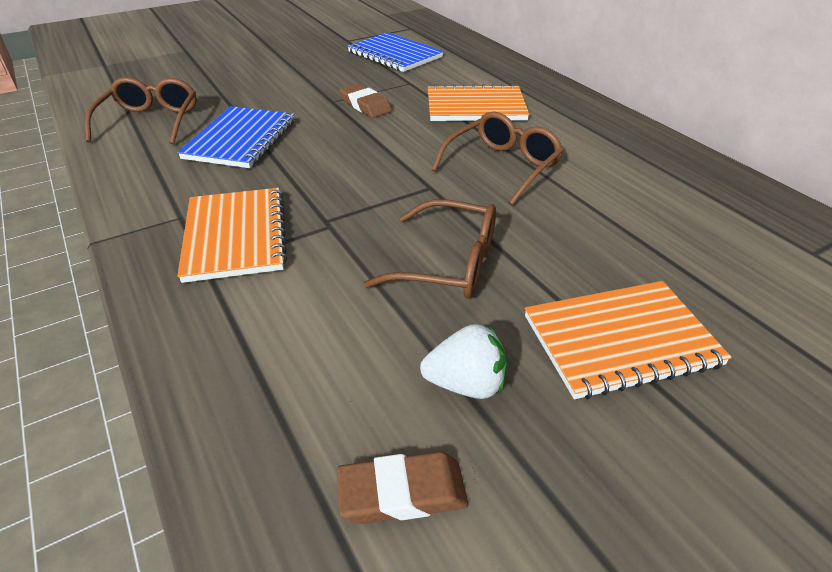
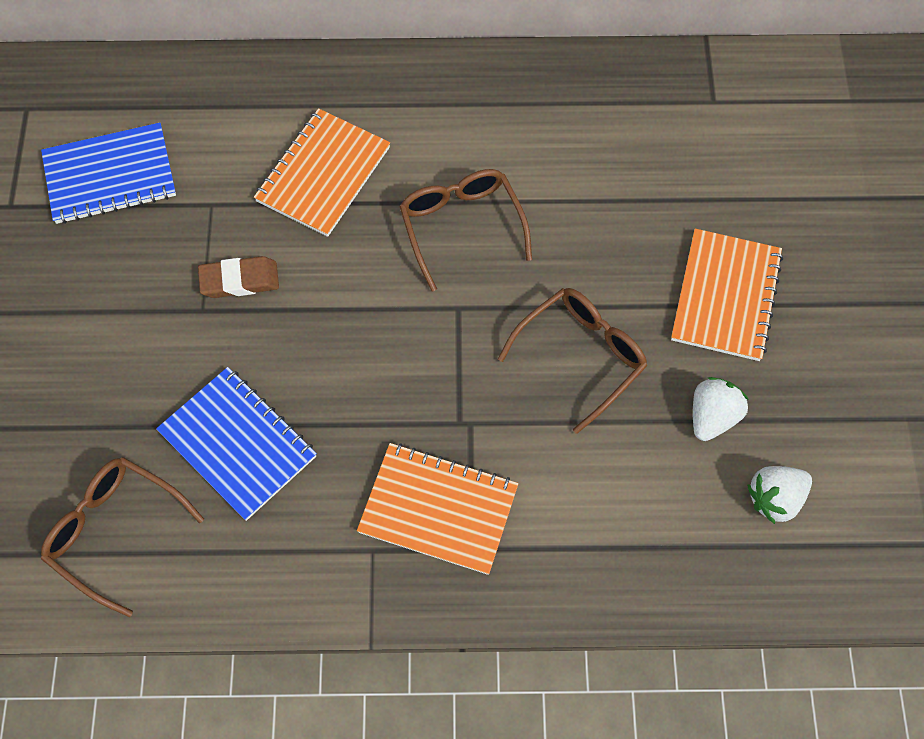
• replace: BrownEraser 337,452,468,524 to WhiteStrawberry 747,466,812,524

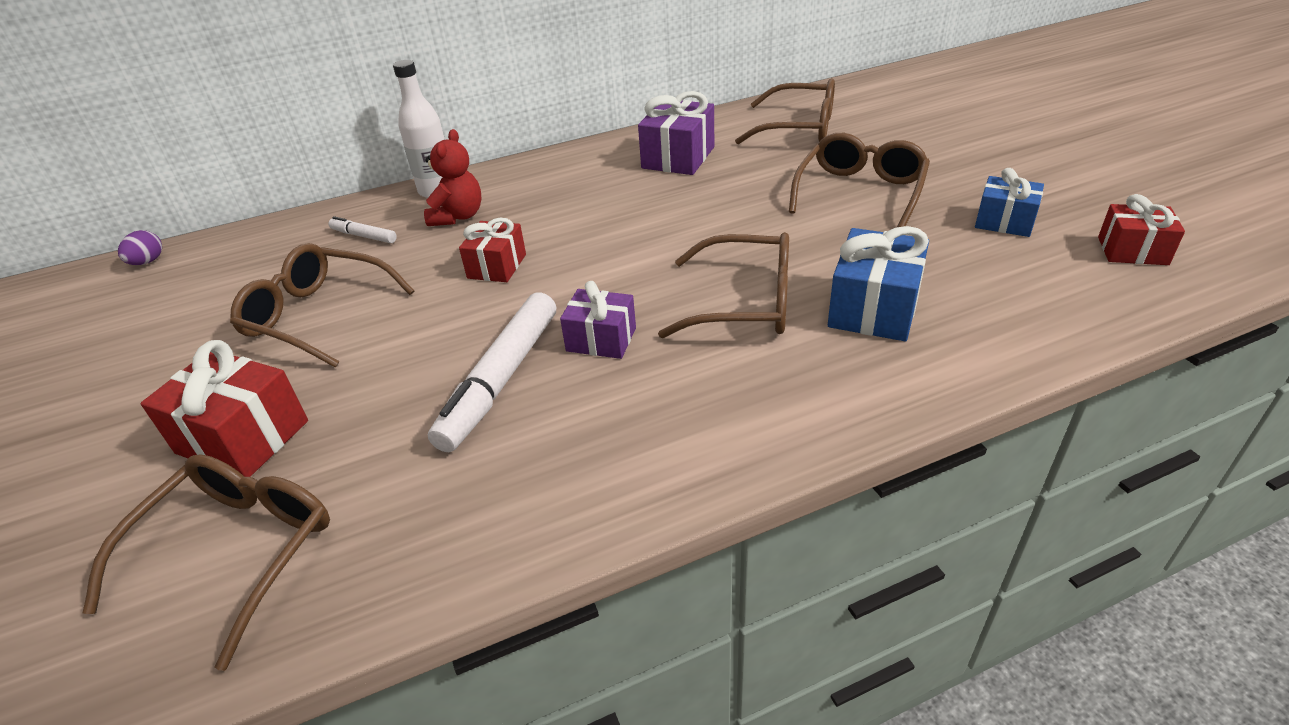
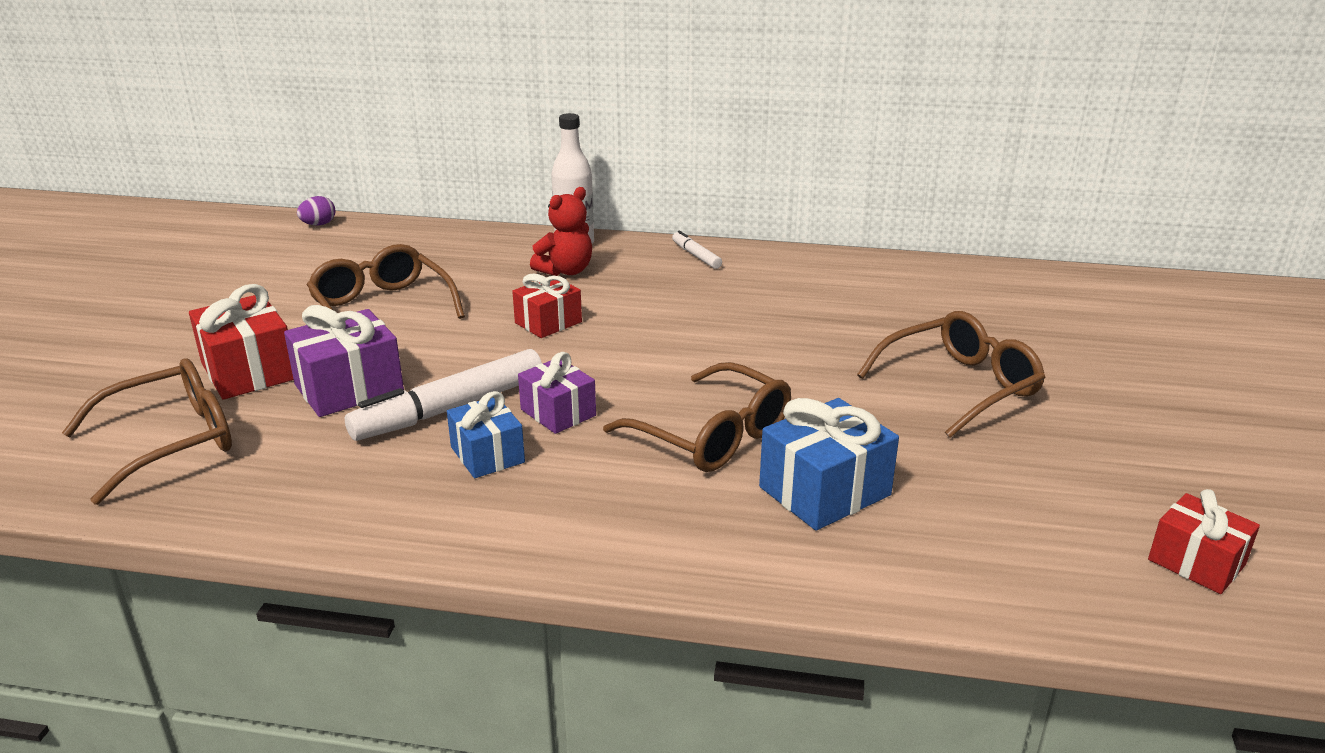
• move: PurpleGift 638,91,714,175 to 284,305,404,417
• move: BlueGift 975,168,1044,237 to 447,391,525,478
• move: WhiteMarker 328,216,397,243 to 672,231,722,269
• delete: BrownGlasses 735,78,835,144

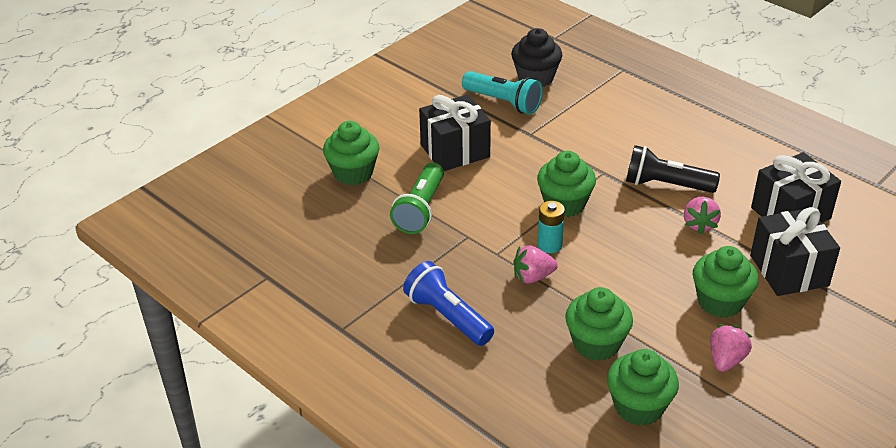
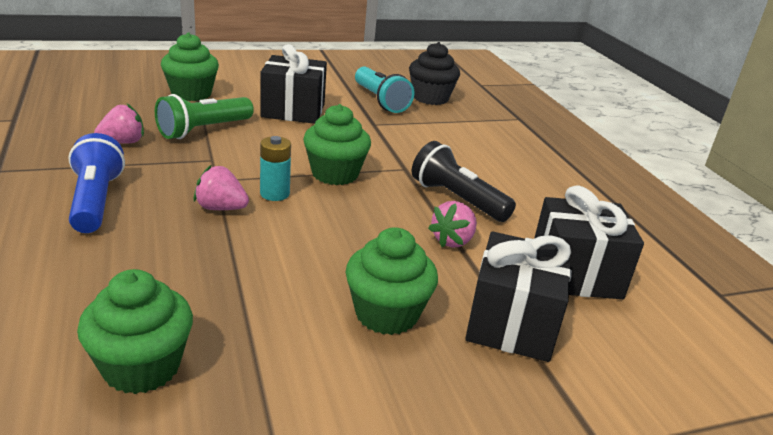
• move: PinkStrawberry 710,325,752,372 to 94,104,144,144
• delete: GreenCupcake 565,287,633,361

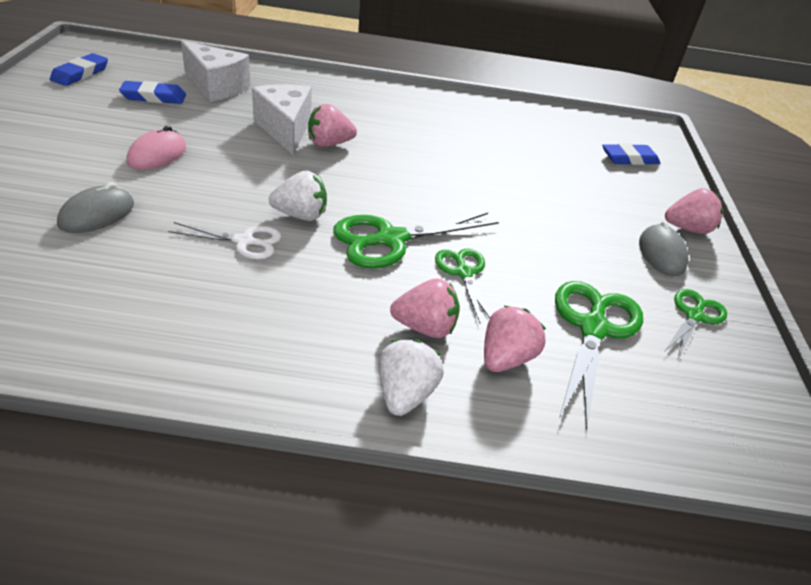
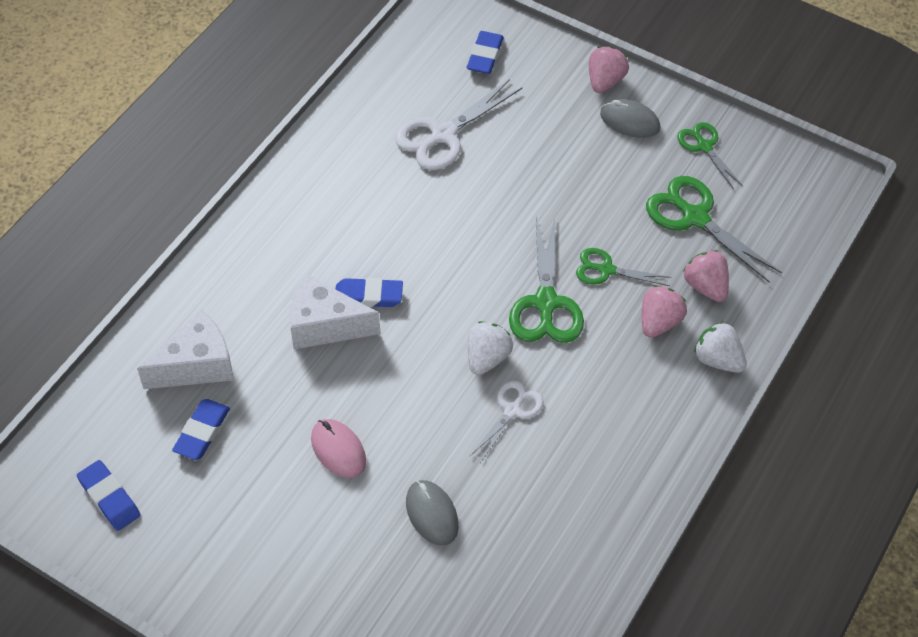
• replace: PinkStrawberry 308,104,357,147 to BlueEraser 336,278,403,307
• insert: WhiteScissors 395,79,522,170

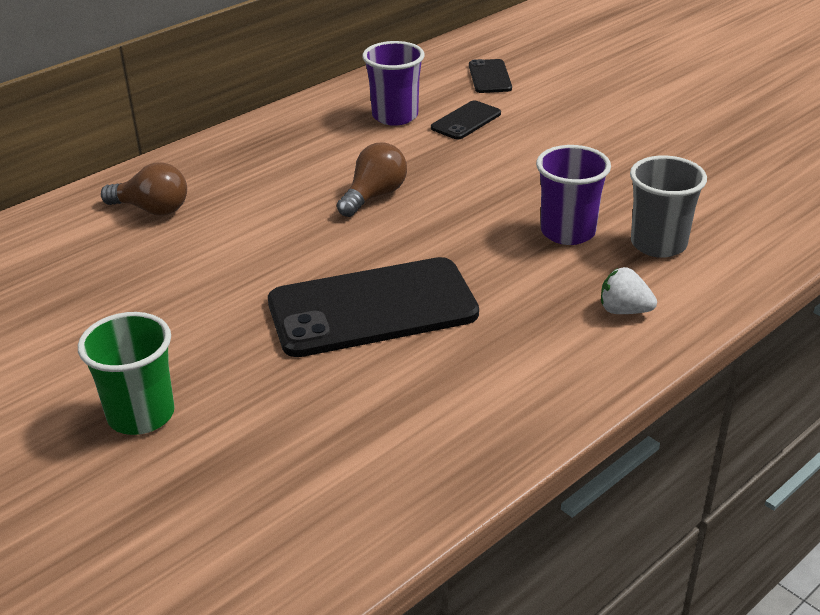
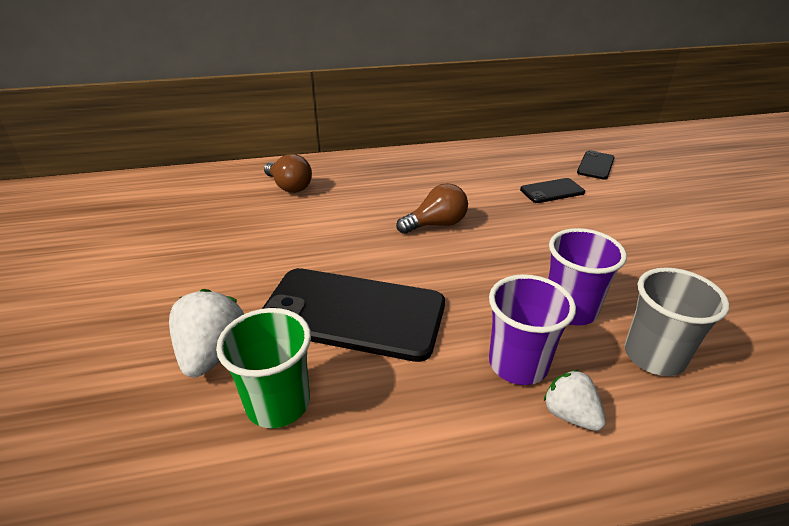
• insert: WhiteStrawberry 169,289,244,377
• move: GreenCup 78,312,175,435 to 216,308,311,428
• move: PurpleCup 362,41,425,126 to 489,274,576,385

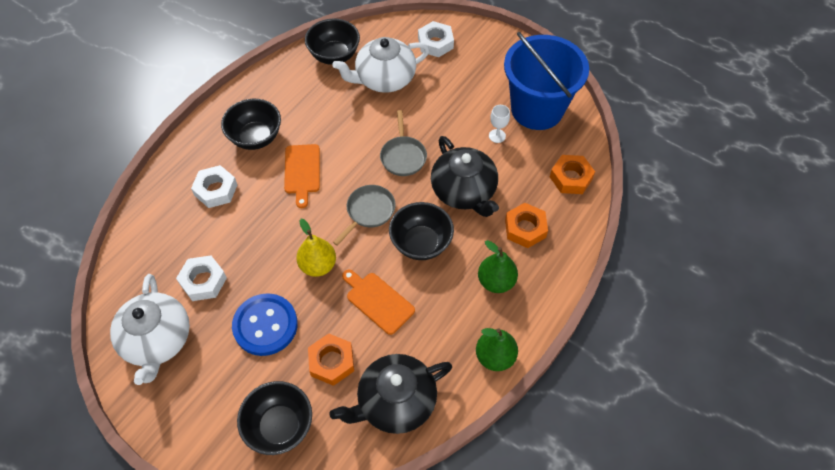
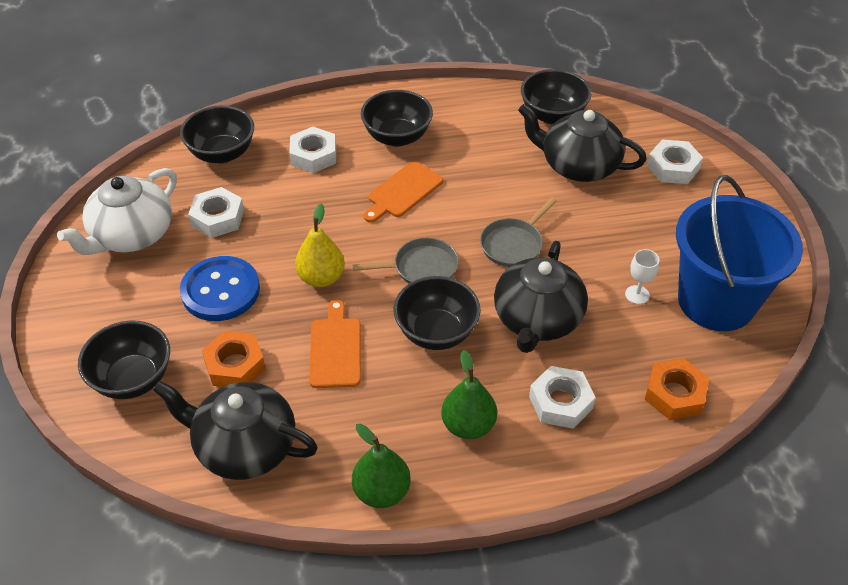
• insert: BlackBowl 180,105,254,163
• recolor: WhiteTeapot 333,37,429,93 to BlackTeapot 518,104,647,182
• recolor: OrangeNut 505,203,548,248 to WhiteNut 529,366,596,429

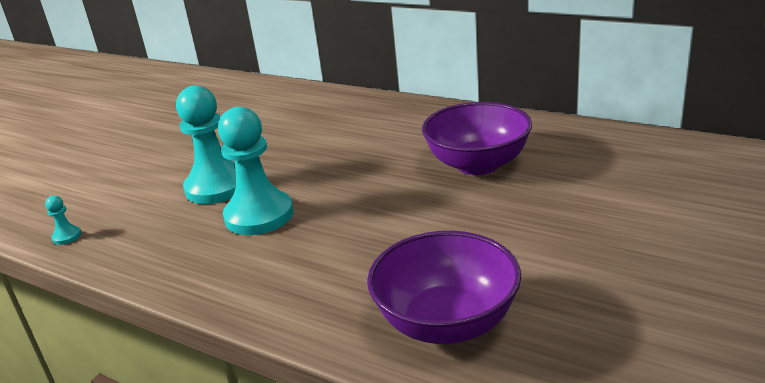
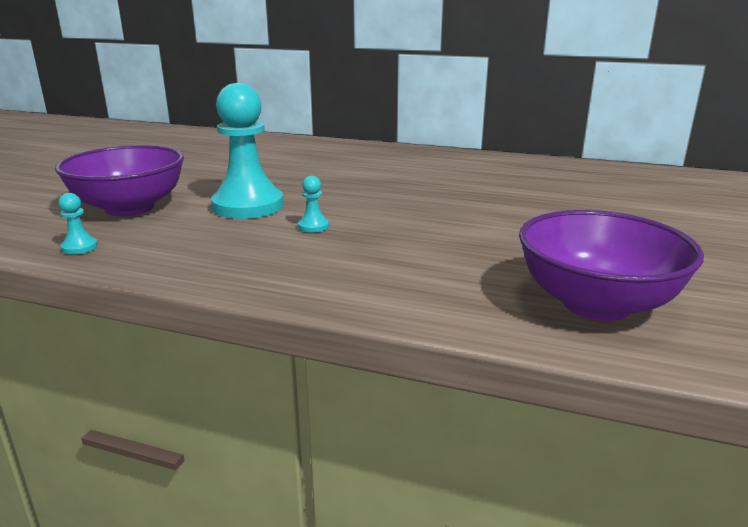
• move: PurpleBowl 422,102,532,175 to 55,145,184,216
• resize: TurquoisePawn 218,107,294,235 = 298,176,329,232 x0.40

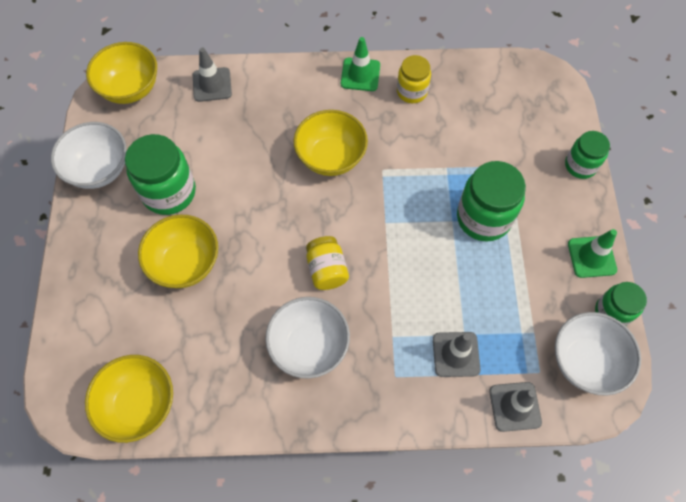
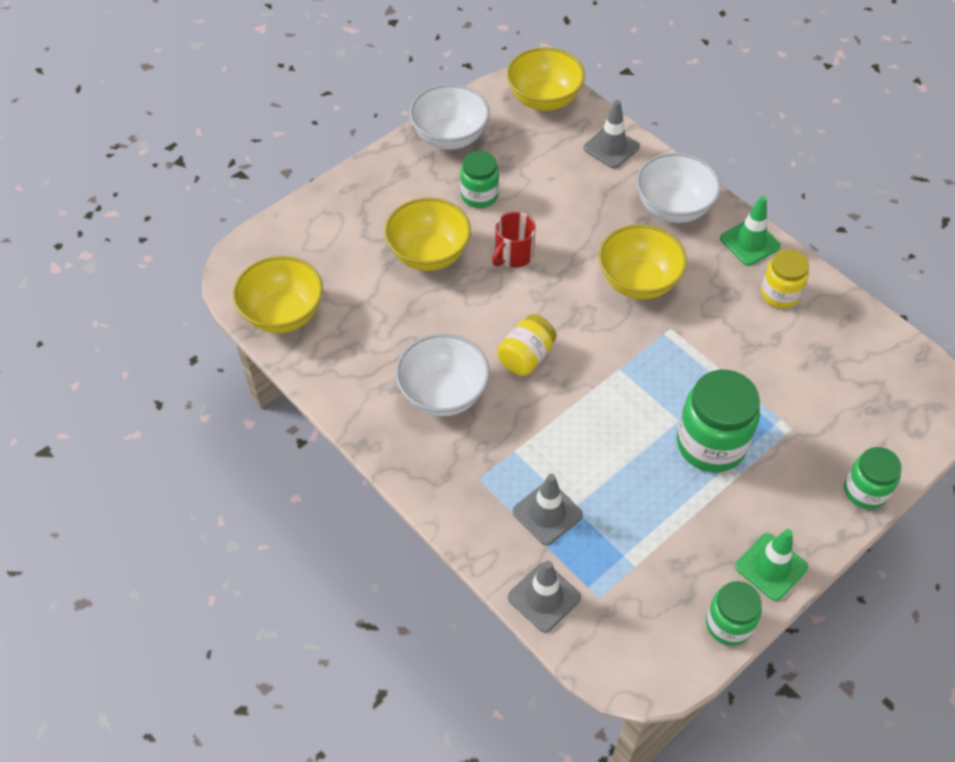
• resize: GreenJar 125,134,196,215 = 460,151,499,208 x0.61
• insert: RedMug 492,212,536,268
• move: WhiteBowl 555,312,641,396 to 636,153,721,223

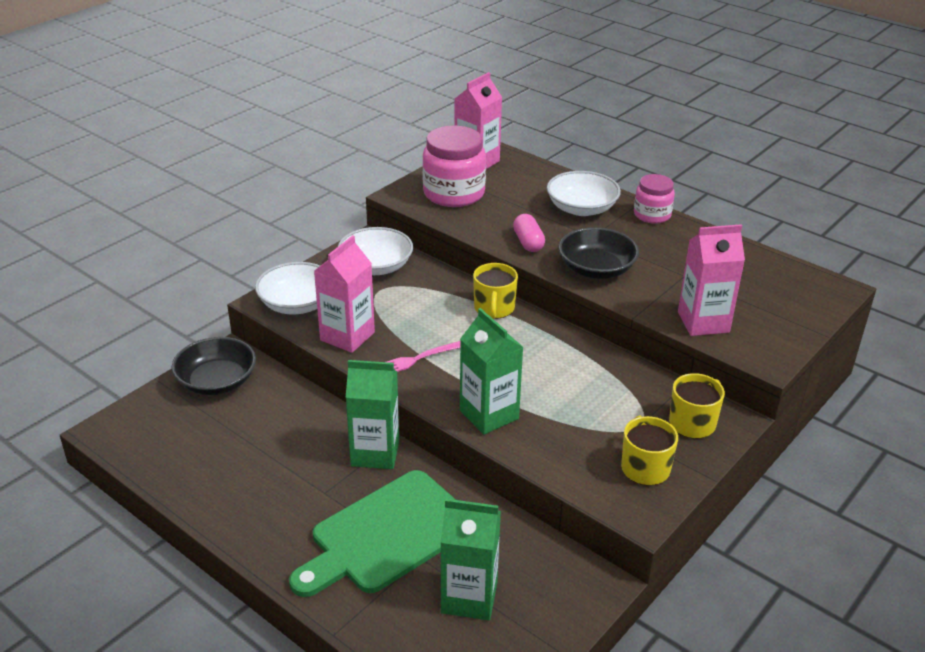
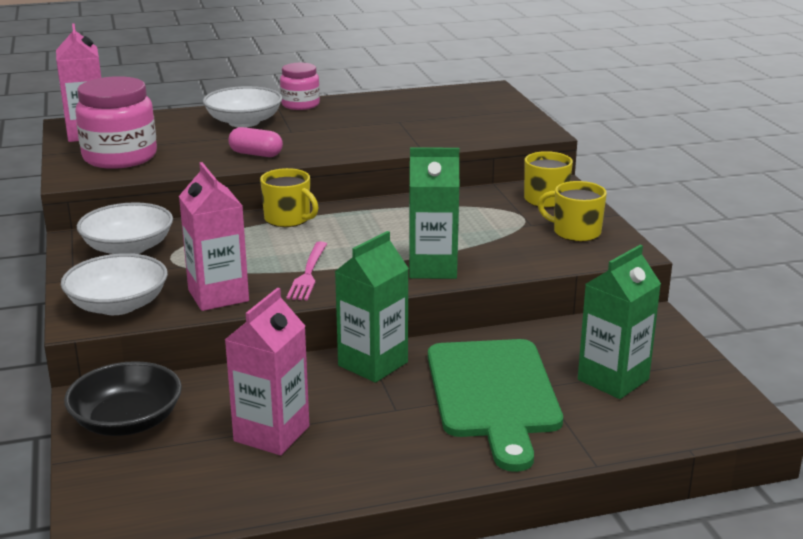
• move: PinkCarton 678,224,745,336 to 225,287,309,455
• delete: BlackBowl 558,227,639,279

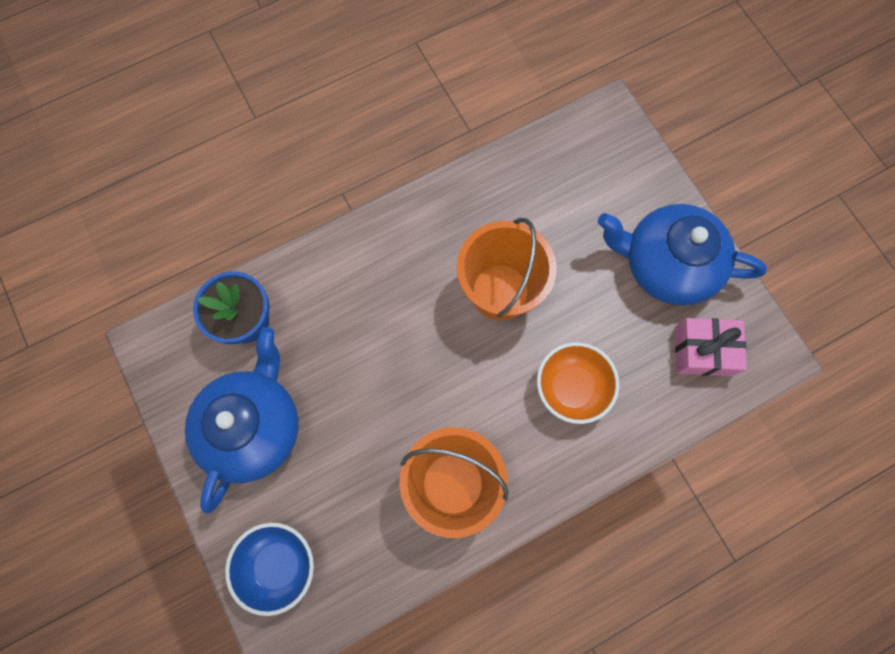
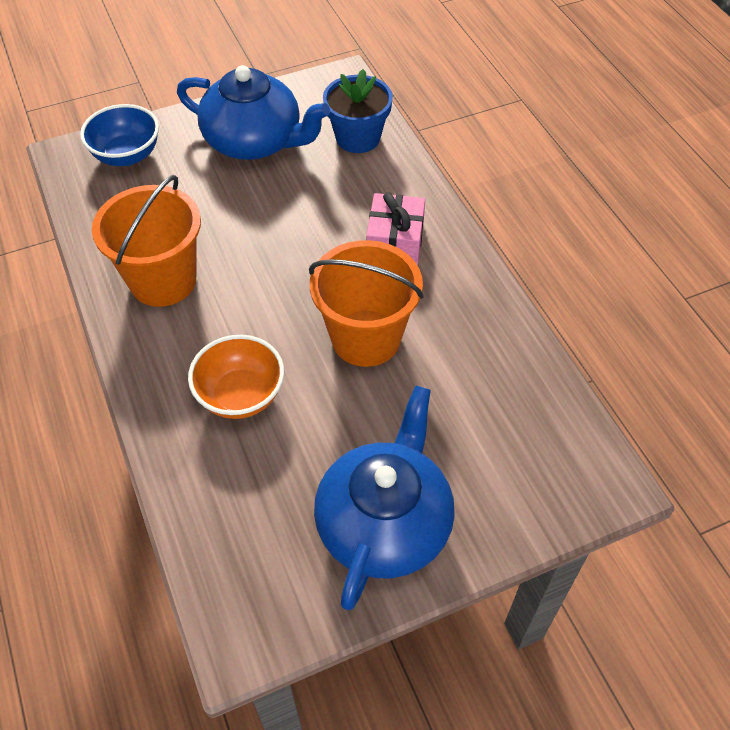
• move: PinkGift 675,318,747,376 to 366,192,425,266

